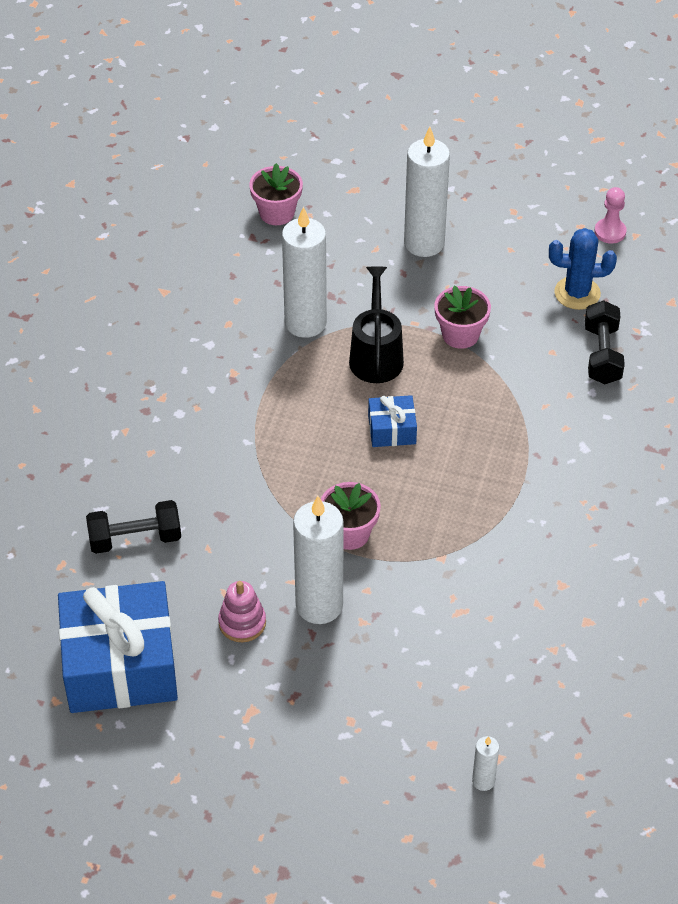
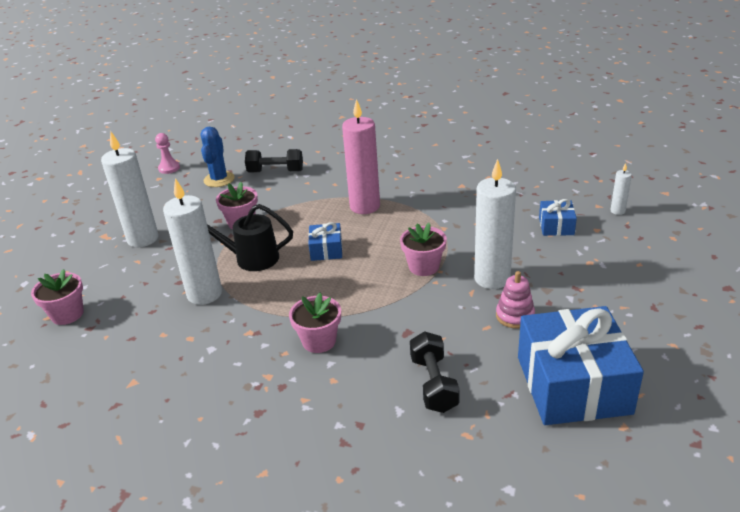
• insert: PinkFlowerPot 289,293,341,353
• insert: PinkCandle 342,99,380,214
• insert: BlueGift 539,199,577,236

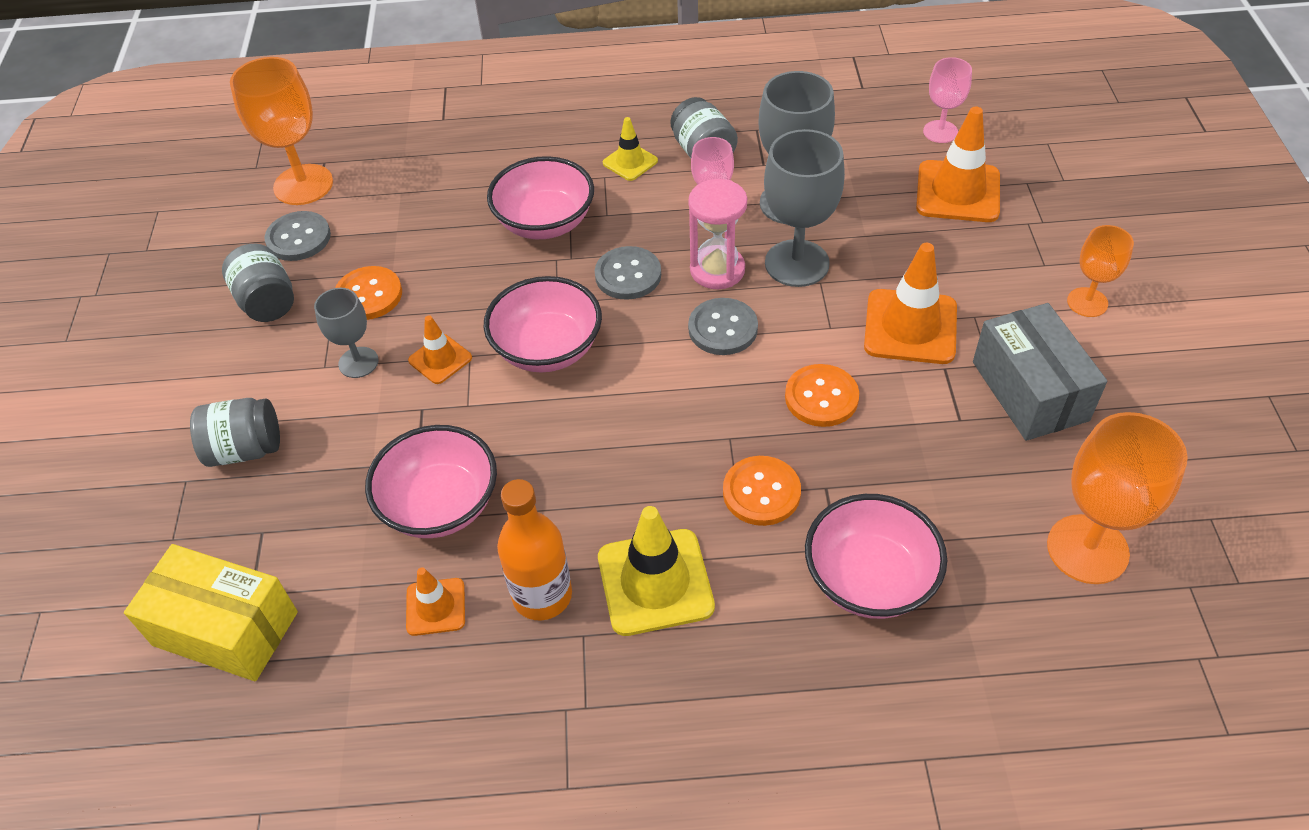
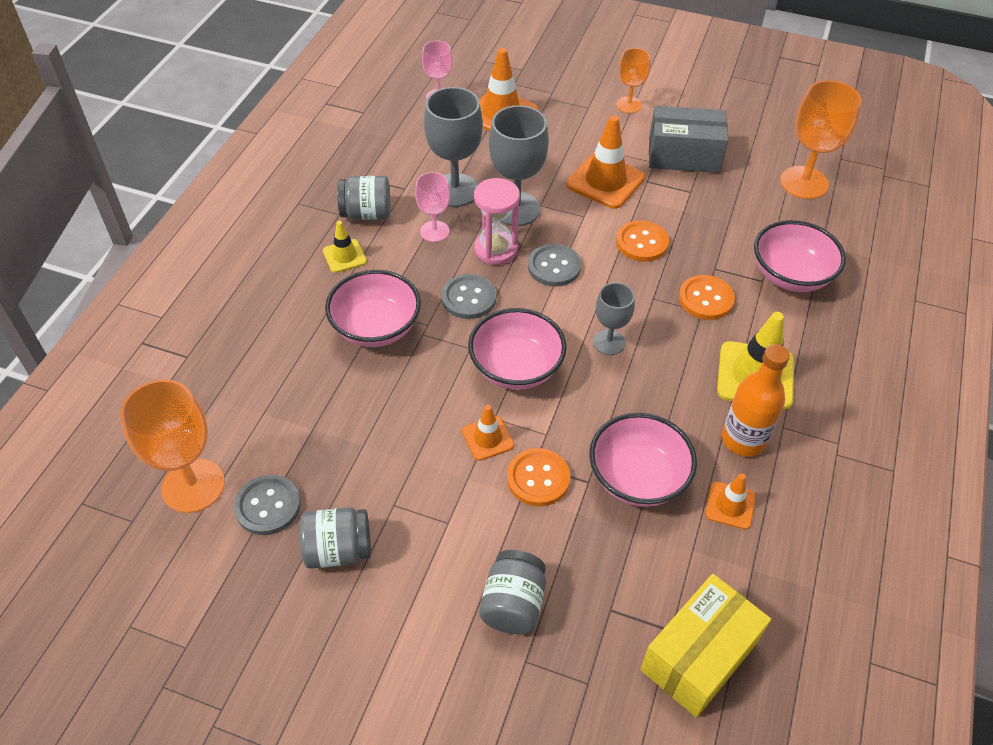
• move: OrangeButton 335,266,402,320 to 507,448,570,506
• move: GreyGoblet 314,288,379,378 to 593,282,635,355

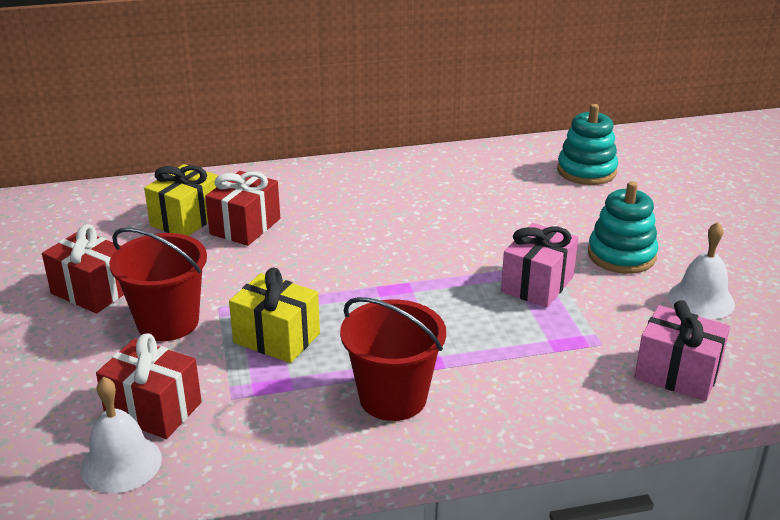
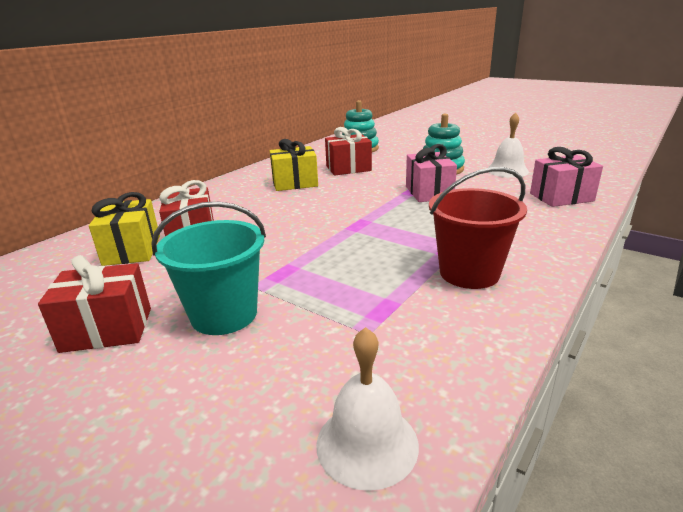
• recolor: RedBucket 109,228,207,341 to TurquoiseBucket 151,202,266,335
• move: YellowGift 229,268,320,363 to 270,139,318,191
• move: RedGift 96,333,202,439 to 325,127,372,176

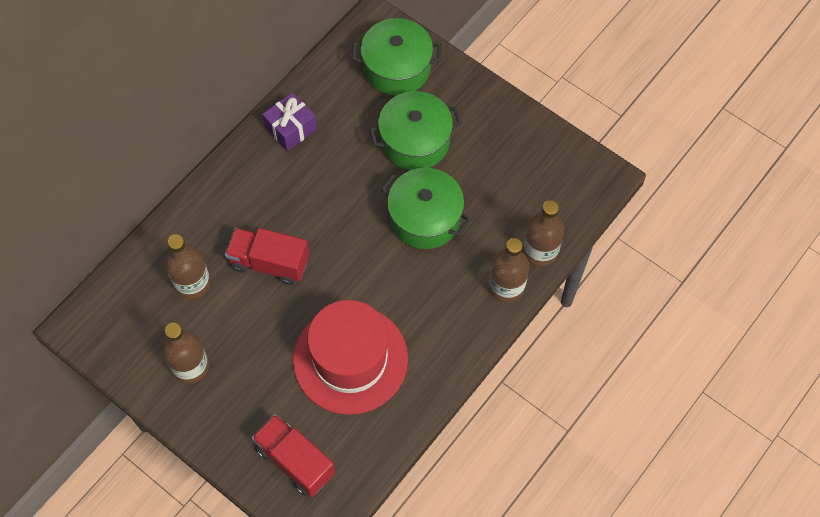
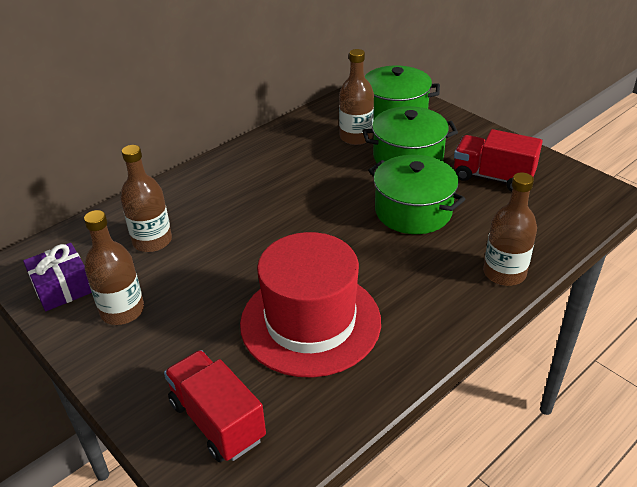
• move: PurpleGift 262,92,317,151 to 23,243,92,311
• move: BrownBottle 523,200,564,266 to 339,49,374,145
• move: RedTruck 225,228,309,285 to 454,129,543,192

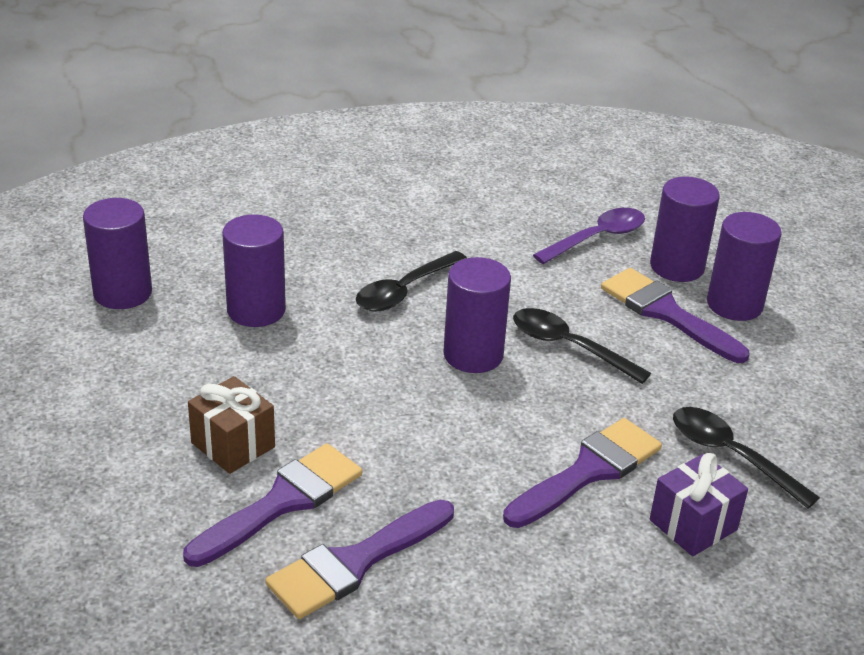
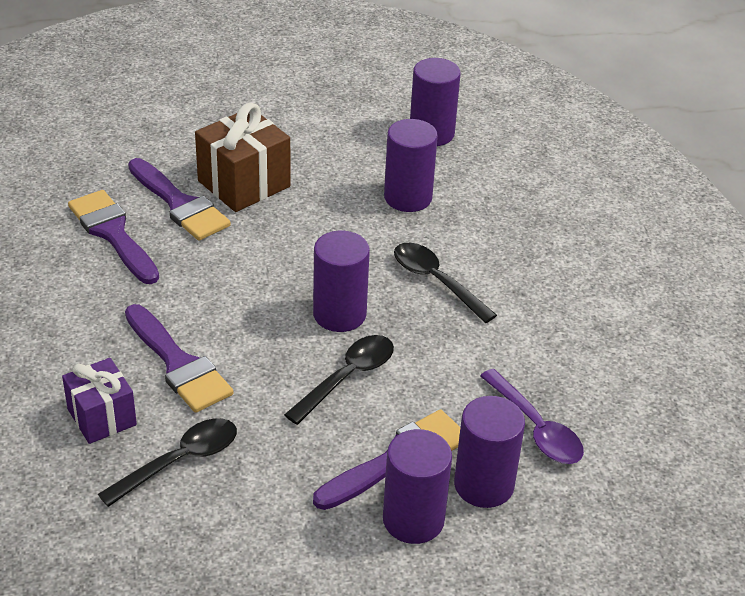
• resize: BrownGift 188,376,275,474 = 195,103,290,212 x1.52

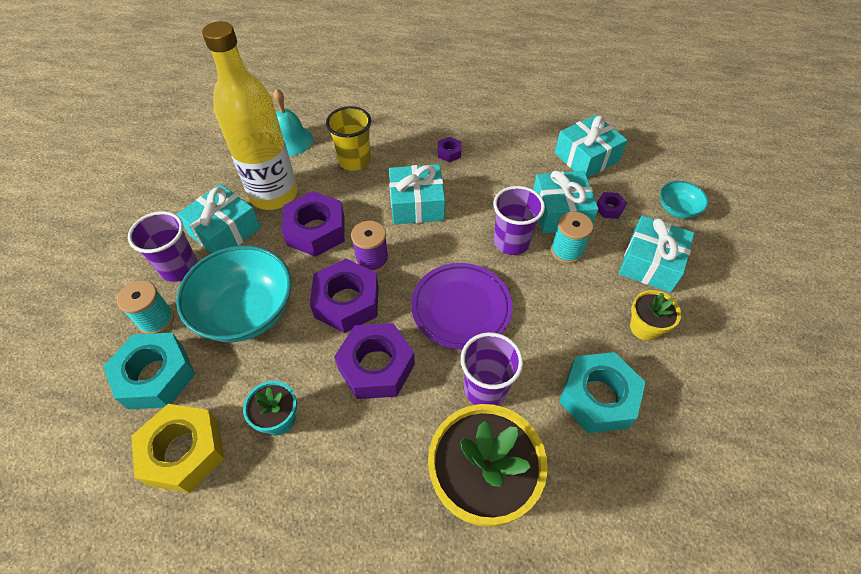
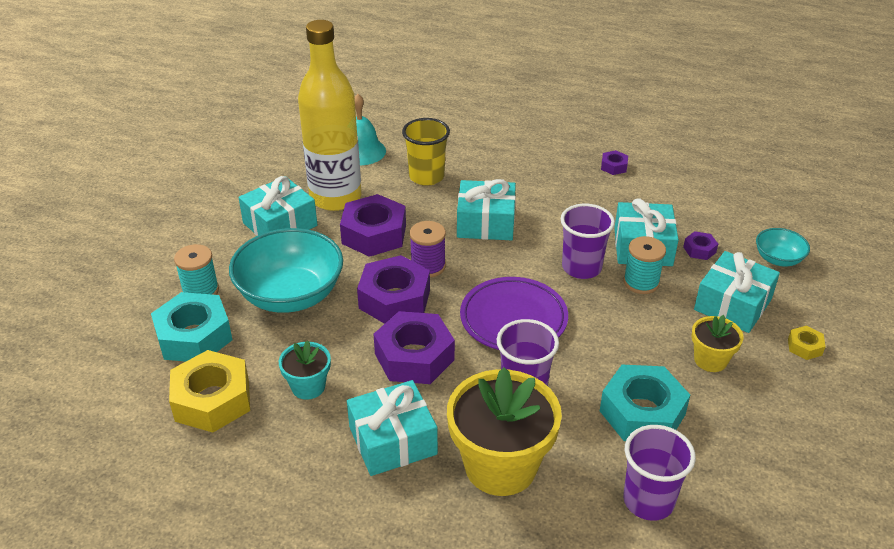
• move: TurquoiseGift 555,115,628,178 to 347,380,438,476
• move: PurpleNut 438,137,461,162 to 601,150,628,175
• move: PurpleCup 128,211,198,282 to 623,425,696,521
• insert: YellowNut 788,326,826,360

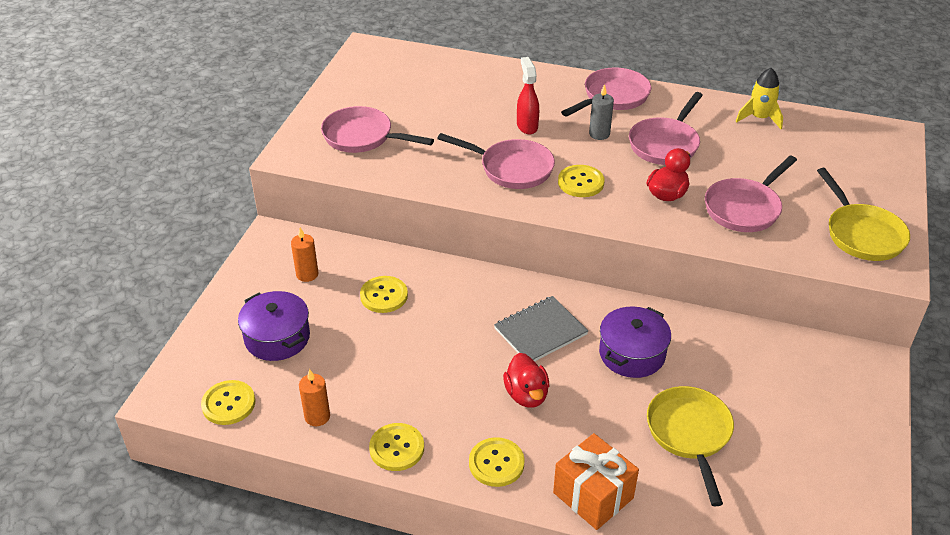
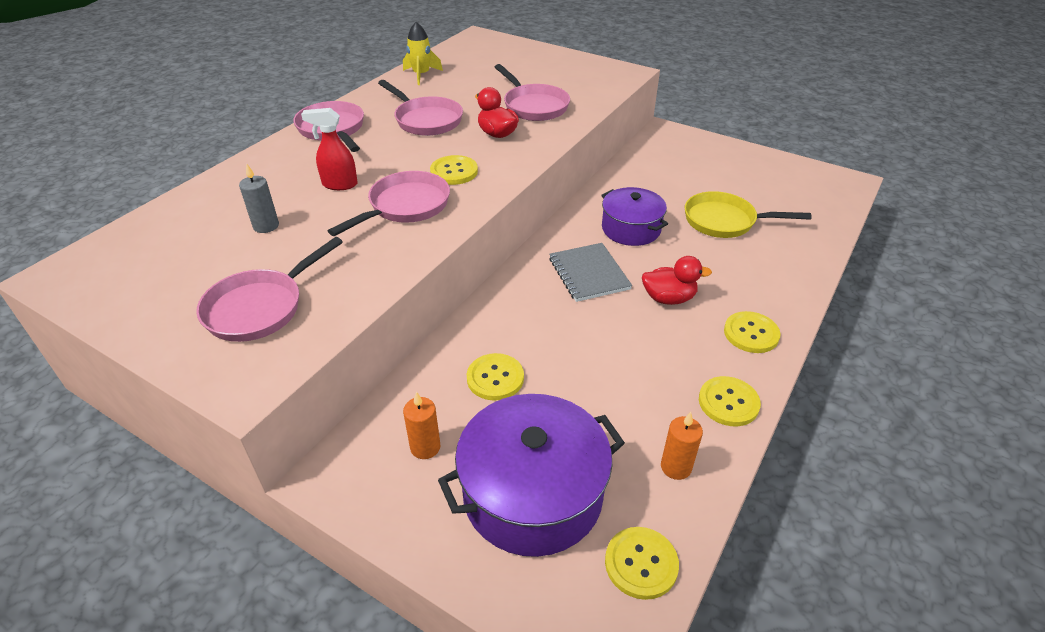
• move: GreyCandle 589,84,614,140 to 239,163,279,233
• resize: PurplePot 238,291,310,361 = 438,394,625,557 x1.58
• delete: OrangeGift 553,433,639,530
• delete: YellowPan 817,168,910,261

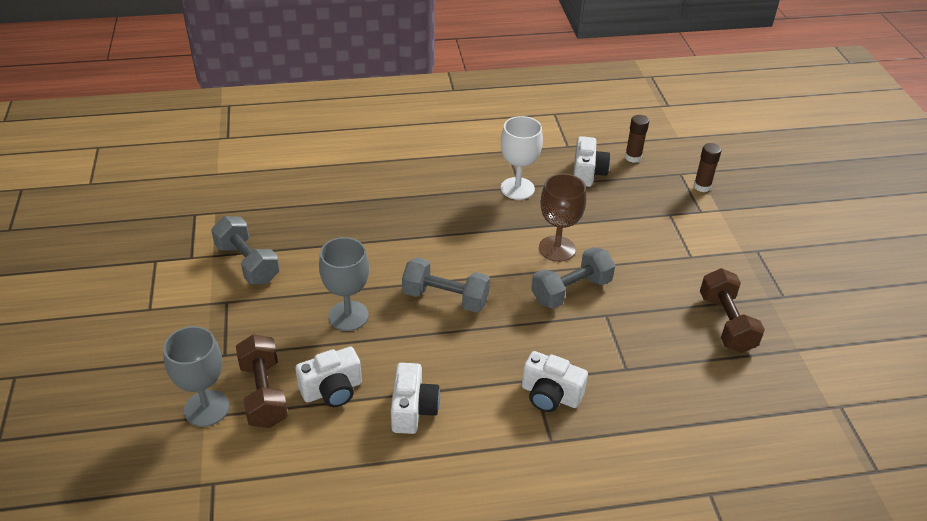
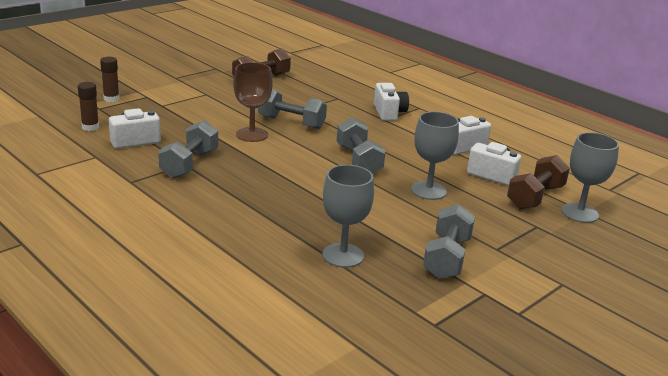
• replace: WhiteGoblet 501,116,543,200 to GreyDumbbell 158,120,218,179
• insert: GreyGoblet 323,165,374,268

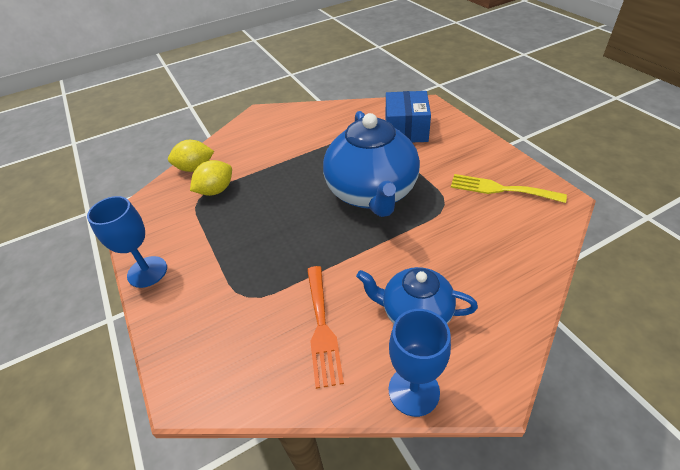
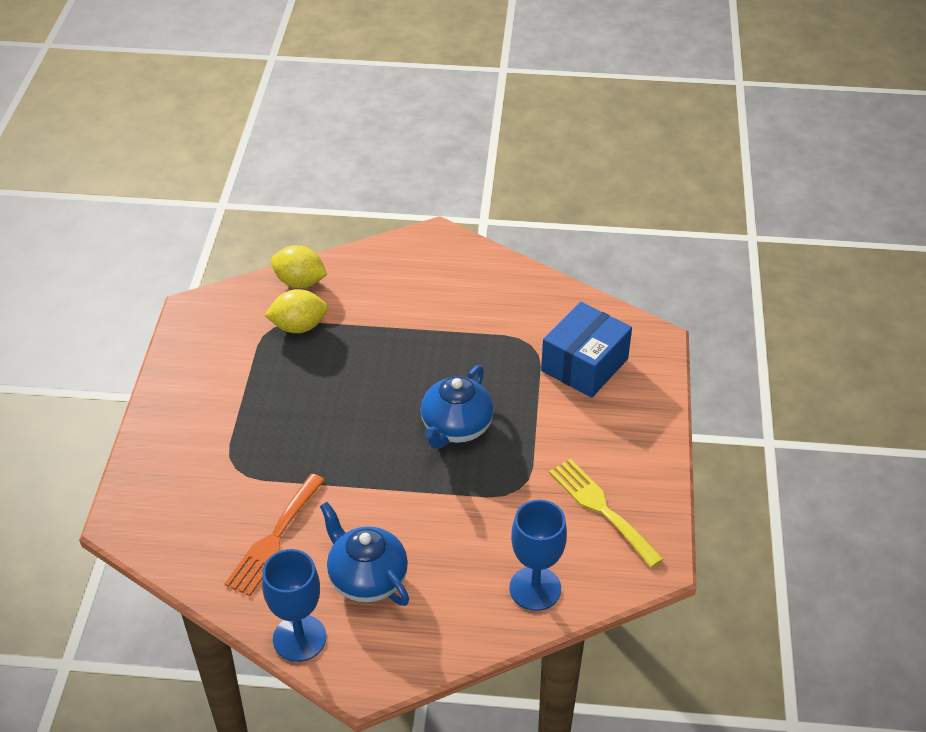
• resize: BlueTeapot 323,111,420,217 = 421,365,494,449 x0.58
• move: BlueGoblet 87,196,167,288 to 510,500,567,611

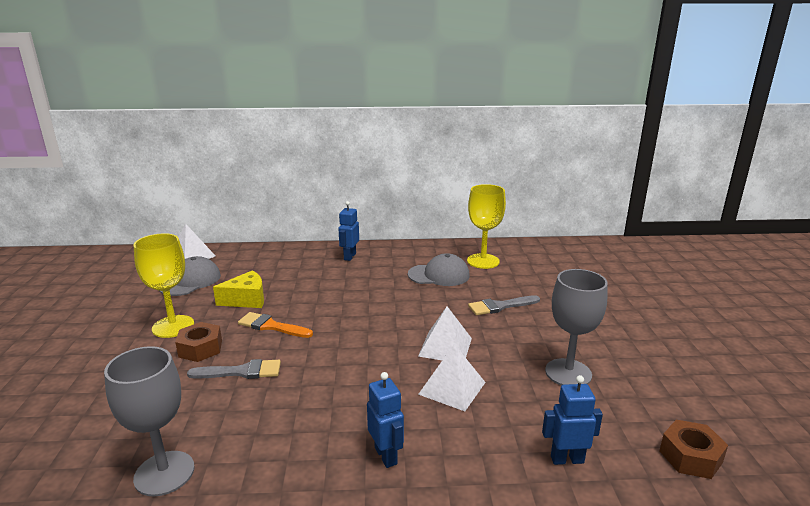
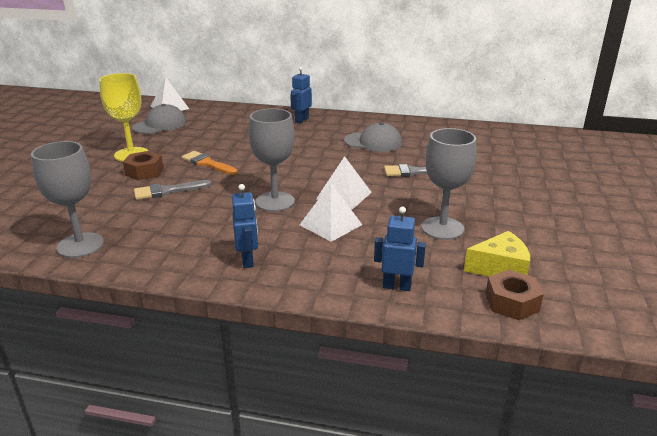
• rotate: GreyBrush 187,359,281,379 = 134,180,212,200 150 degrees clockwise
• insert: GreyGoblet 249,108,295,212
• move: YellowCheese 213,270,264,308 to 464,231,530,277
• delete: YellowGoblet 467,184,506,269

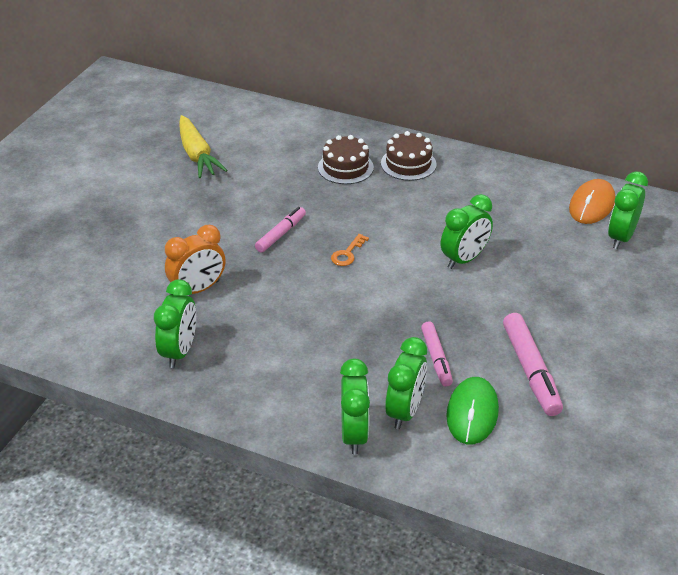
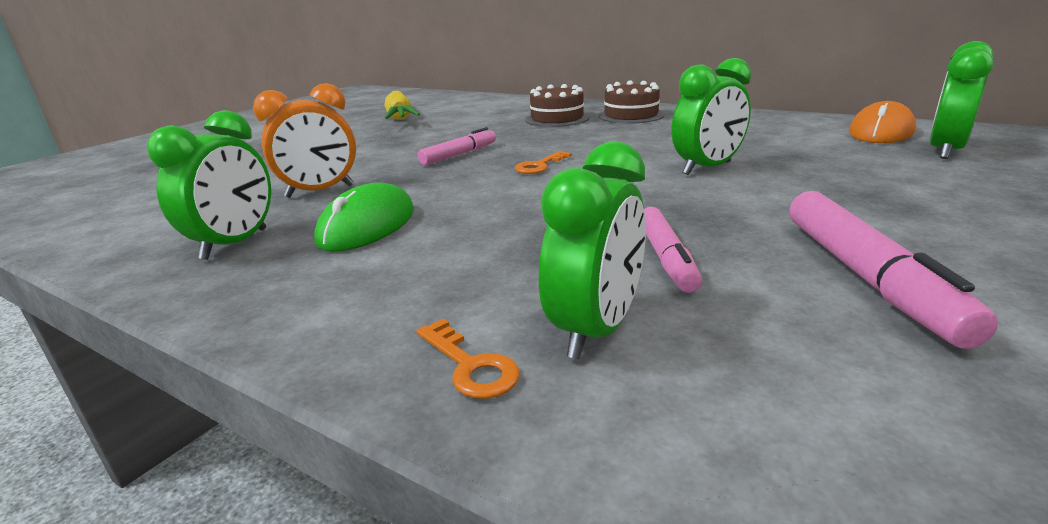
• move: GreenMouse 446,377,499,444 to 314,182,414,252
• replace: GreenClock 340,359,370,454 to OrangeKey 416,318,520,399

